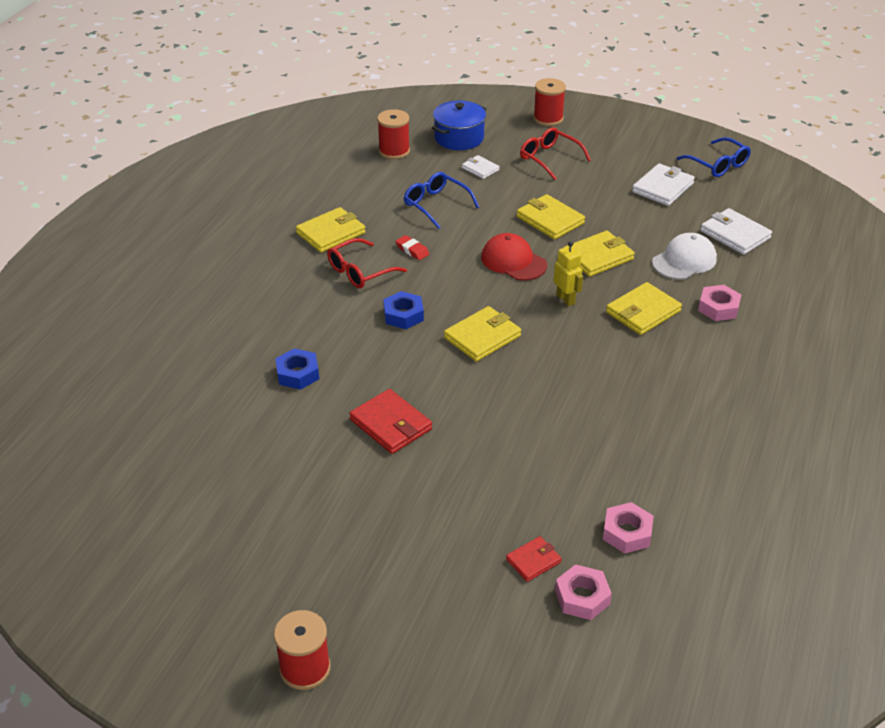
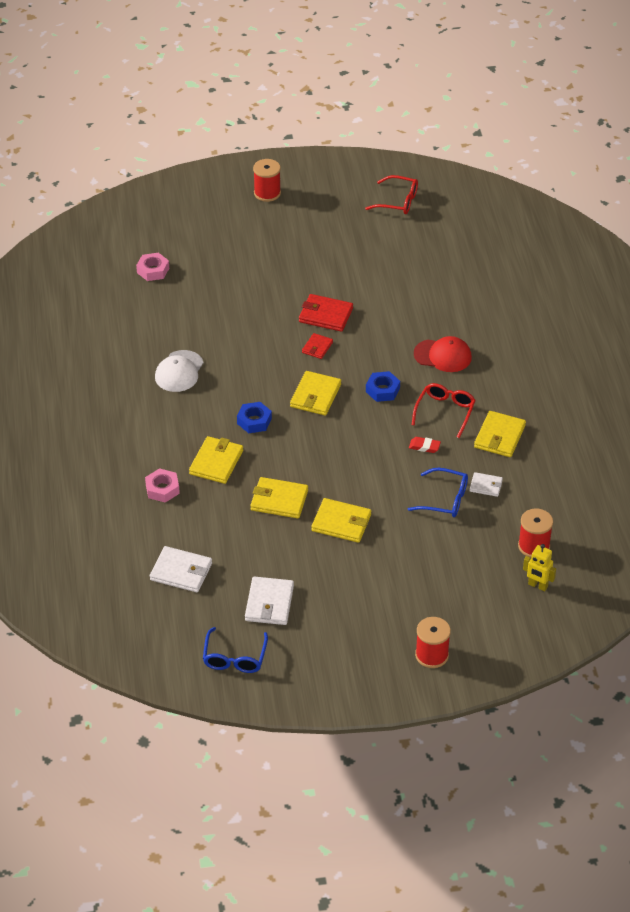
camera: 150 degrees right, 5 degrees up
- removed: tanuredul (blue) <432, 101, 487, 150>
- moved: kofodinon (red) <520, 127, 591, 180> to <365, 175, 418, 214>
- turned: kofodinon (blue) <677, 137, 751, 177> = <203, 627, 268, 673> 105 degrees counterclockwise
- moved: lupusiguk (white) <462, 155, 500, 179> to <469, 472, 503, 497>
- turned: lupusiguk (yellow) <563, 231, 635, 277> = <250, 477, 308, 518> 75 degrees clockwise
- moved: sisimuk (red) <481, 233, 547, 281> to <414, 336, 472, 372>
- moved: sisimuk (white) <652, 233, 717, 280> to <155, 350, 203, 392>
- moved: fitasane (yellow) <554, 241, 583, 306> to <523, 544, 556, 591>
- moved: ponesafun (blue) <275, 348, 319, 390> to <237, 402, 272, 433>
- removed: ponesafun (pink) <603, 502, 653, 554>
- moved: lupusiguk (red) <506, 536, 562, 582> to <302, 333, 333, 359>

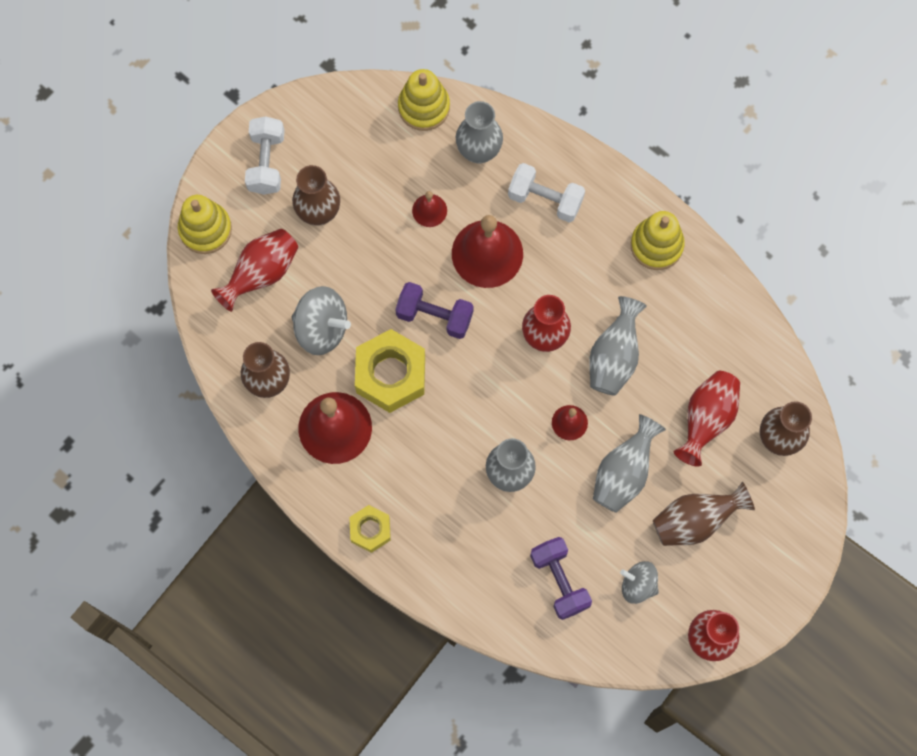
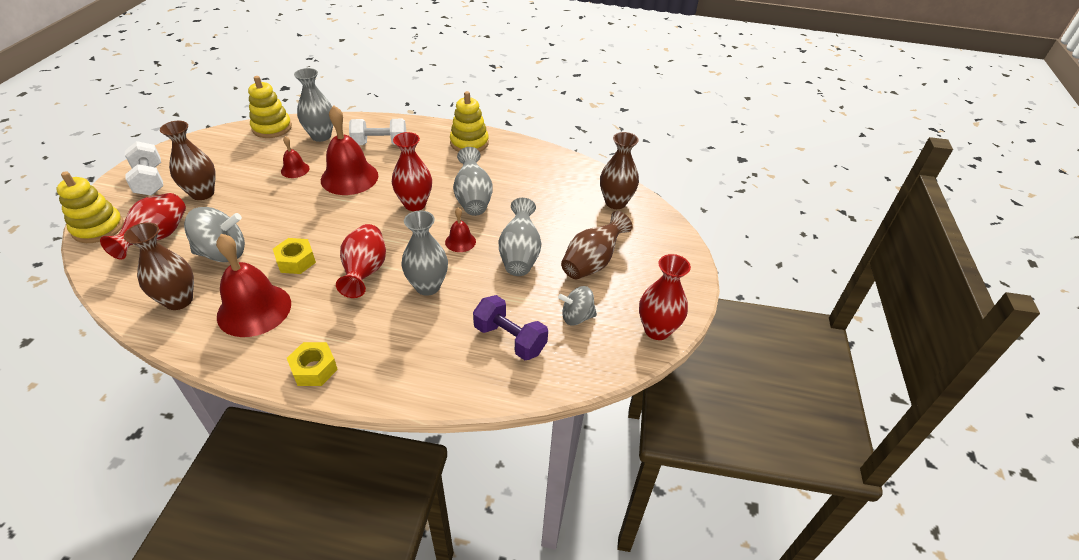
camera: 30 degrees left, 30 degrees down
- removed: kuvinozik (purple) <395, 282, 474, 339>
- resized: ponesafun (yellow) <355, 329, 425, 413> = <273, 238, 316, 274> x0.57
- moved: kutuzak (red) <674, 371, 740, 467> to <336, 224, 386, 298>

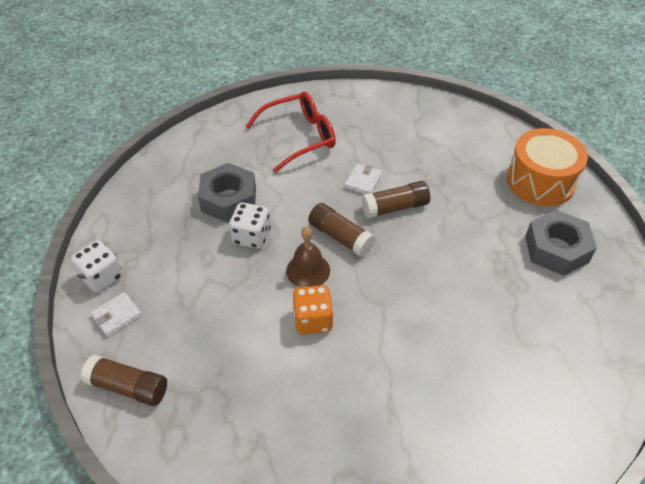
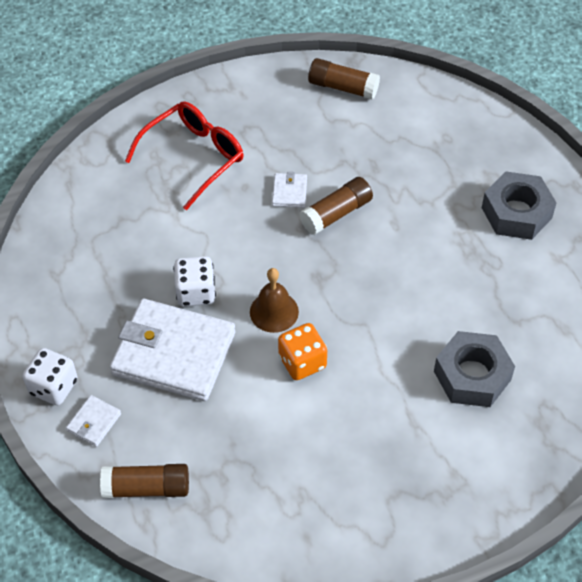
camera: 20 degrees left, 5 degrees up
- removed: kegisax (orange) <507, 128, 588, 206>
- moved: ponesafun (grey) <198, 163, 256, 223> to <434, 331, 515, 407>
- moved: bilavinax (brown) <308, 203, 375, 257> to <308, 58, 380, 100>
- added: lupusiguk (white) <110, 299, 235, 401>

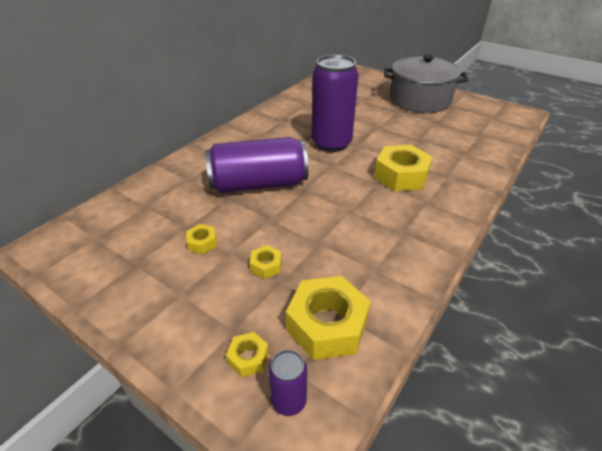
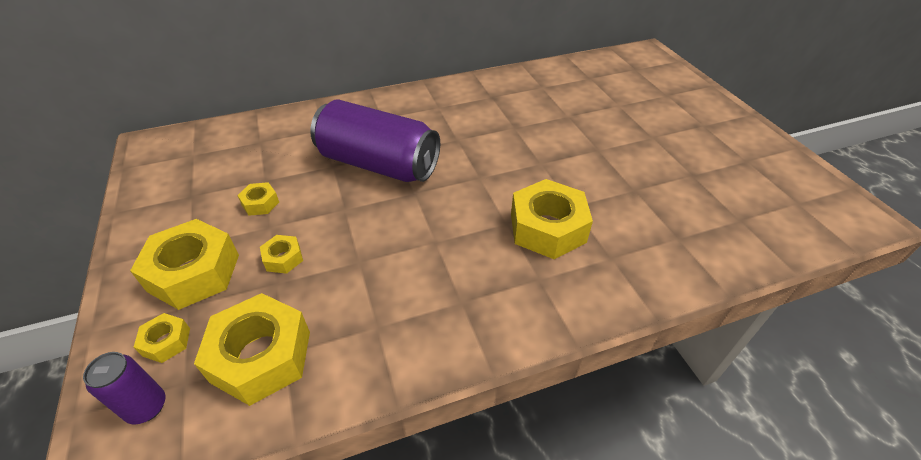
camera: 35 degrees right, 5 degrees up
- removed: tanuredul (grey) <384, 54, 469, 113>
- removed: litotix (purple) <311, 55, 359, 152>
- added: ponesafun (yellow) <130, 219, 239, 310>

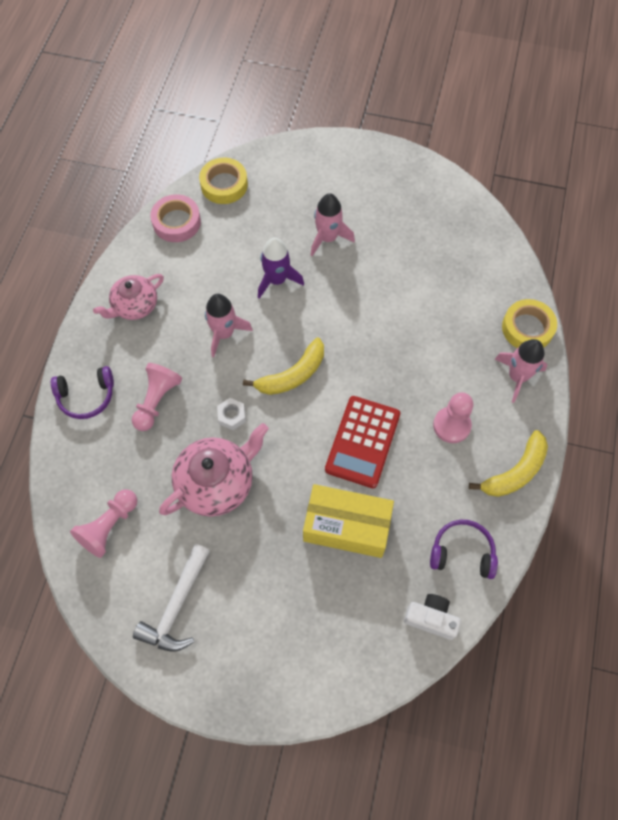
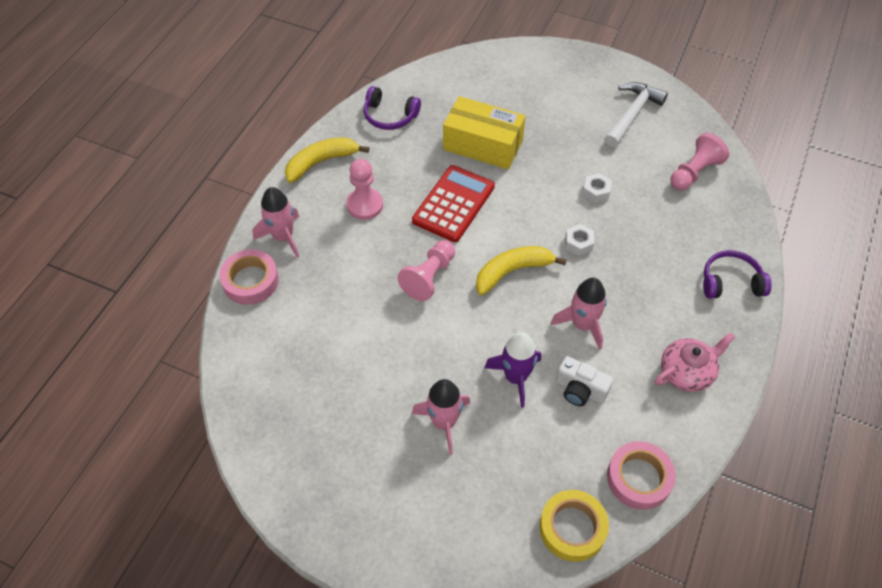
camera: 170 degrees left, 10 degrees down
- recoloured: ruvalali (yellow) <502, 299, 557, 348> to ruvalali (pink) <219, 249, 279, 305>
- moved: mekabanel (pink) <132, 363, 182, 431> to <397, 240, 455, 301>
- replaced: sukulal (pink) <159, 423, 269, 517> to ponesafun (white) <583, 173, 612, 203>
- moved: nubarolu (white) <404, 594, 461, 640> to <556, 356, 613, 406>

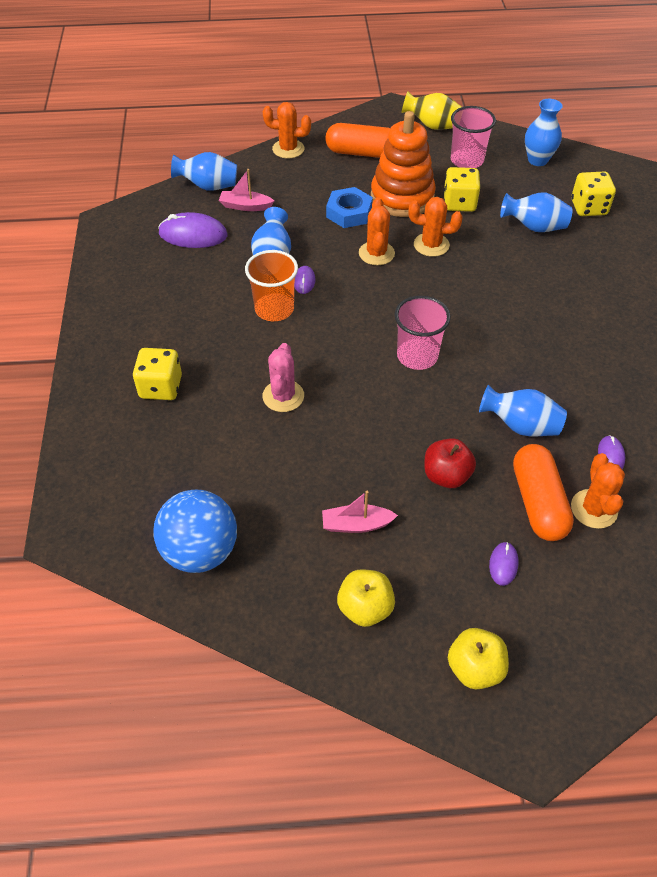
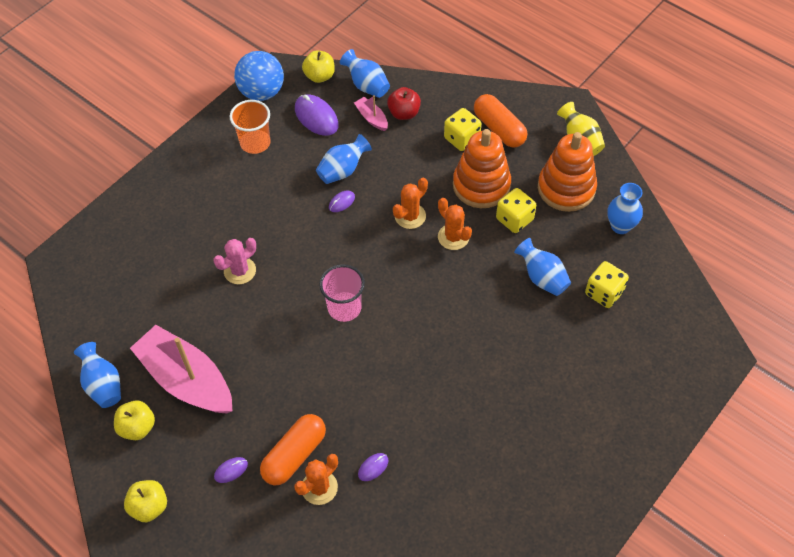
camera: 45 degrees right, 5 degrees up
- removed: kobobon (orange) <263, 102, 311, 158>
- replaced: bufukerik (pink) <451, 106, 496, 168> to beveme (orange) <538, 132, 597, 212>
- removed: ponesafun (blue) <326, 187, 373, 228>
- moved: bufukerik (orange) <245, 250, 298, 321> to <230, 100, 271, 154>
- moved: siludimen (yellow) <133, 348, 182, 400> to <444, 108, 481, 151>
- moved: kutuzak (blue) <479, 385, 567, 436> to <74, 342, 121, 408>
- moved: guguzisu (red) <424, 438, 476, 488> to <387, 87, 421, 120>
- moved: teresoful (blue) <153, 490, 237, 573> to <234, 51, 284, 101>
- resized: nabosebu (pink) <322, 491, 398, 533> = <130, 325, 232, 414> x2.31
- added: guguzisu (yellow) <302, 51, 335, 83>

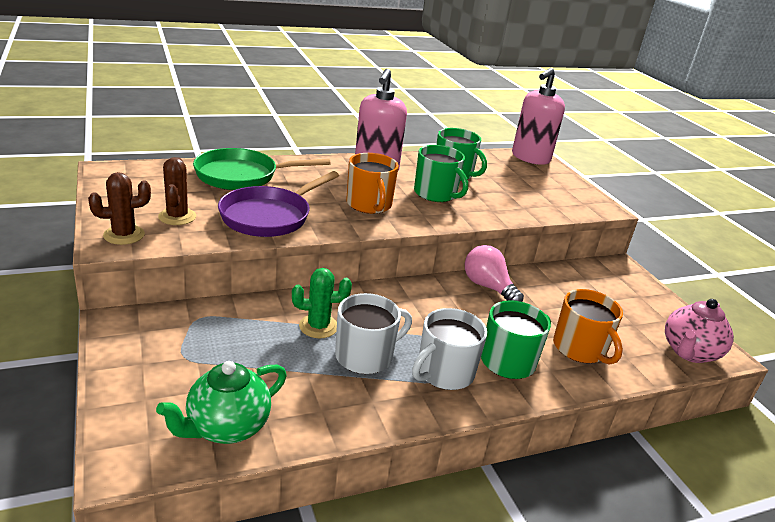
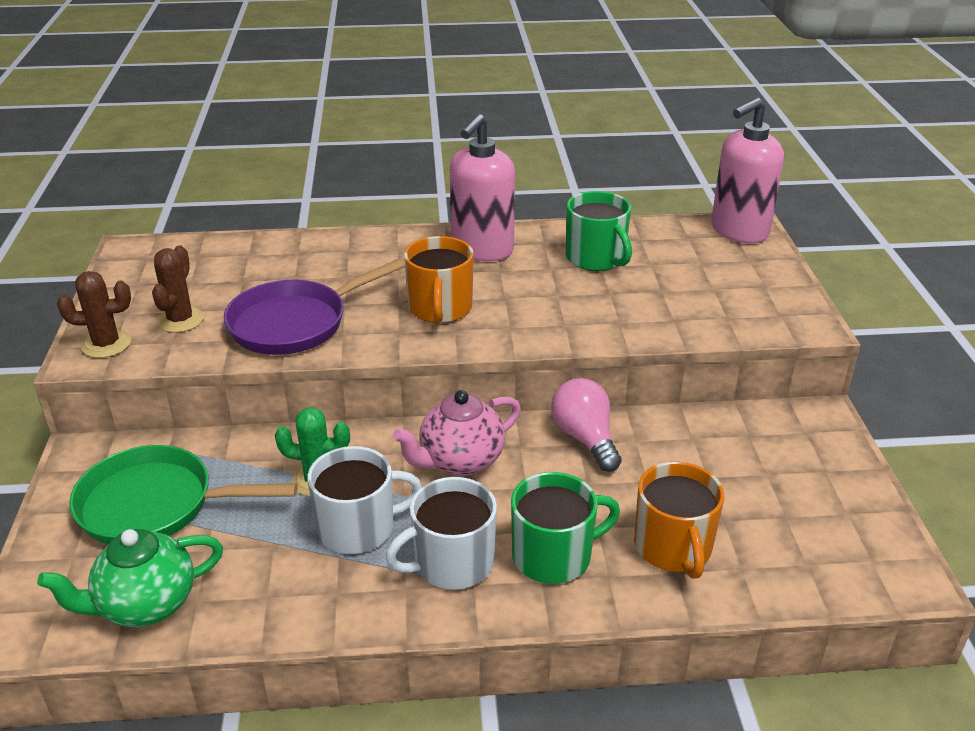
camera: 20 degrees right, 5 degrees up
- removed: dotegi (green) <414, 145, 468, 202>
- moved: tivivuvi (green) <193, 148, 331, 190> to <69, 445, 298, 544>
- moved: sukulal (pink) <665, 299, 734, 363> to <393, 390, 521, 476>

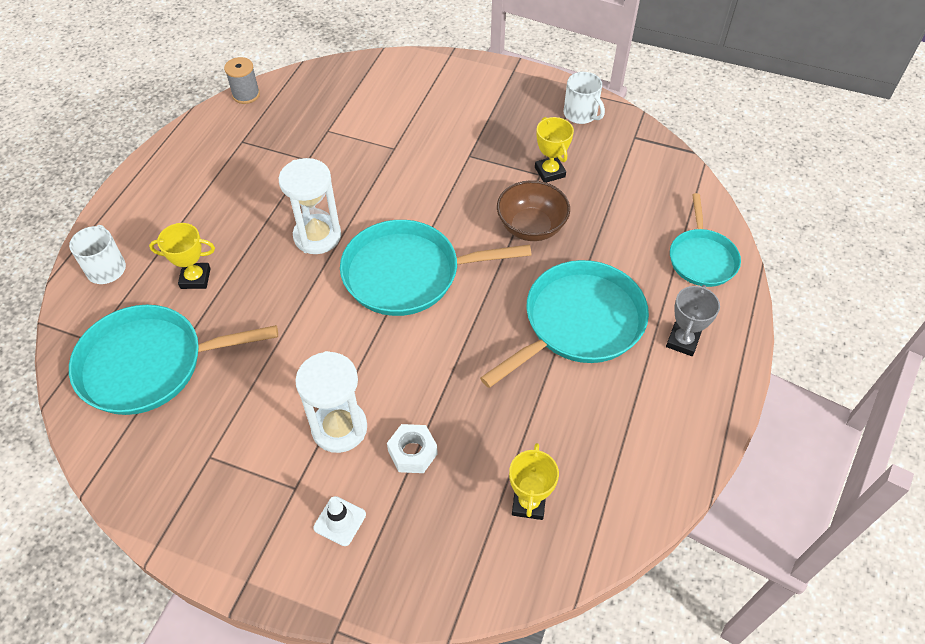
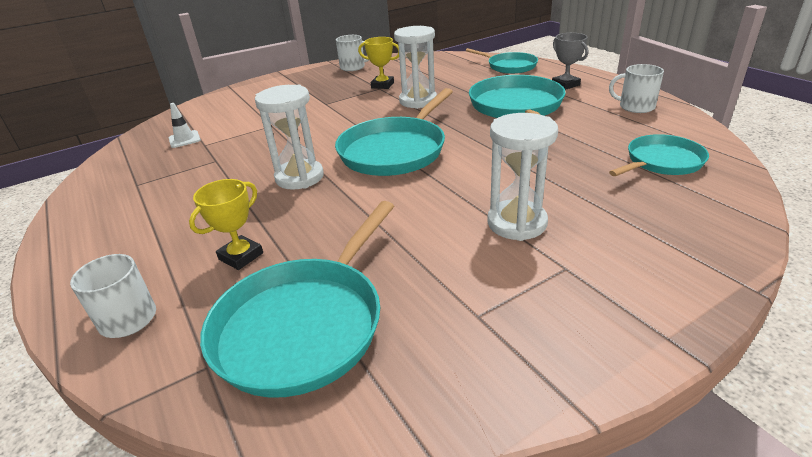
camera: 50 degrees left, 20 degrees down
- removed: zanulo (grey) <224, 57, 260, 104>
- replaced: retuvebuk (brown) <497, 180, 570, 241> to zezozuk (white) <394, 26, 437, 109>
- removed: ponesafun (white) <387, 424, 438, 473>
- replaced: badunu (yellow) <509, 443, 559, 520> to tivivuvi (turquoise) <609, 134, 709, 176>
- moved: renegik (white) <313, 496, 366, 546> to <169, 103, 201, 148>
- added: dotegi (white) <609, 64, 664, 113>

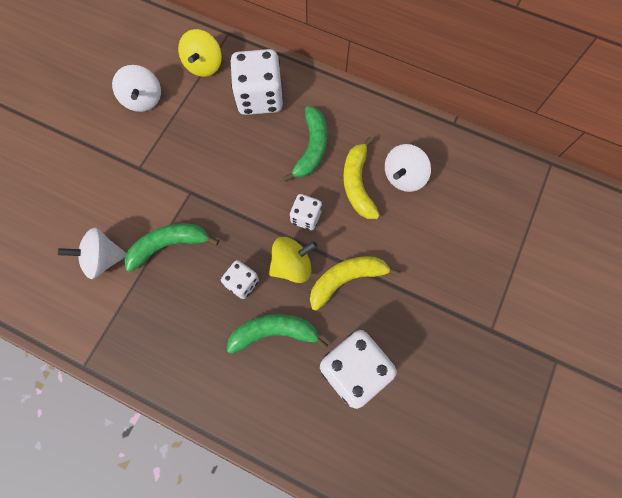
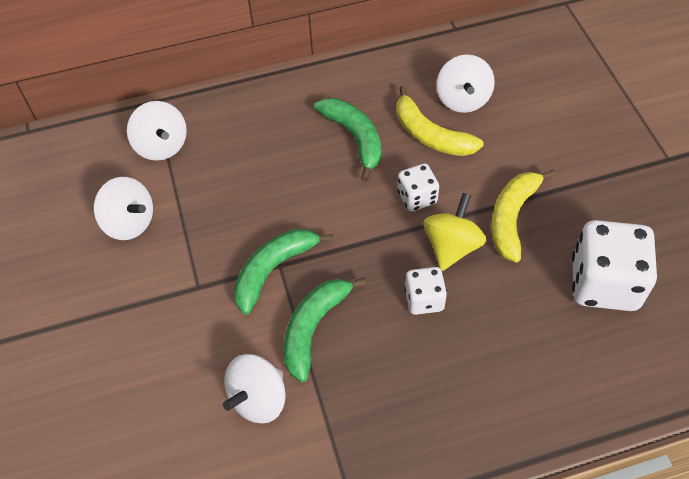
camera: 40 degrees left, 15 degrees down
- recoloured: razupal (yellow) <178, 29, 222, 77> to razupal (white) <127, 101, 187, 161>
- removed: siludimen (white) <230, 49, 284, 115>
- moved: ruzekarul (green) <227, 314, 328, 354> to <234, 229, 333, 314>

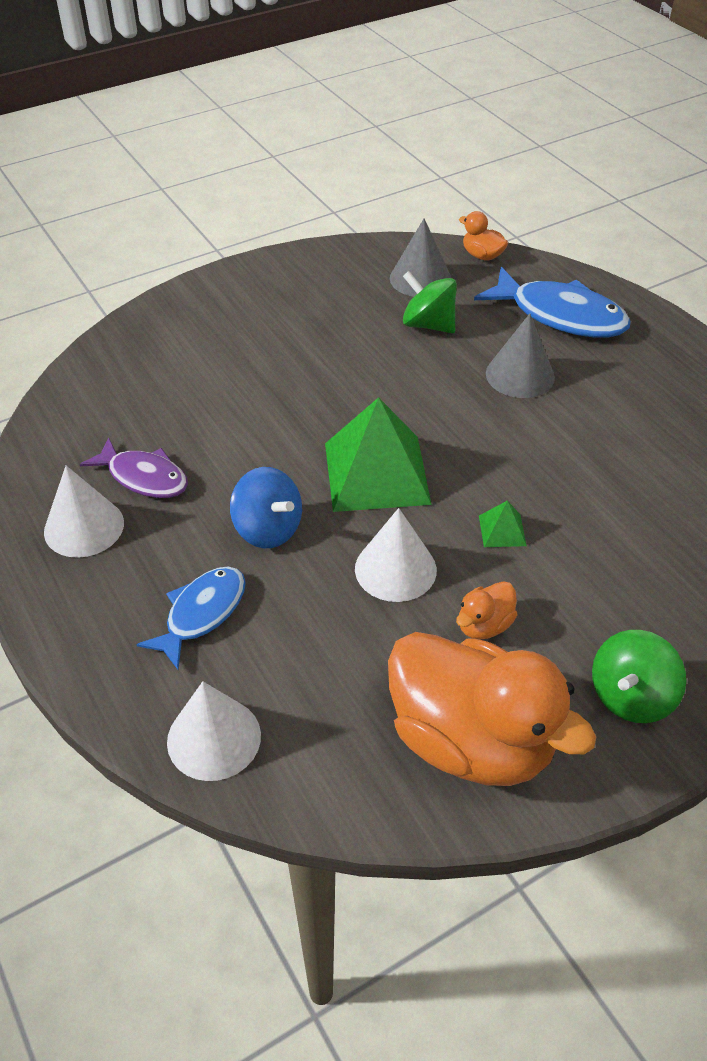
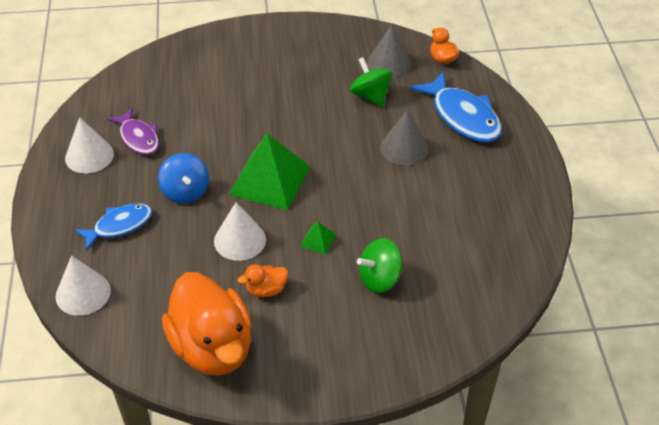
camera: 25 degrees right, 0 degrees up
- moved: razupal (green) <592, 630, 686, 723> to <357, 238, 403, 293>

